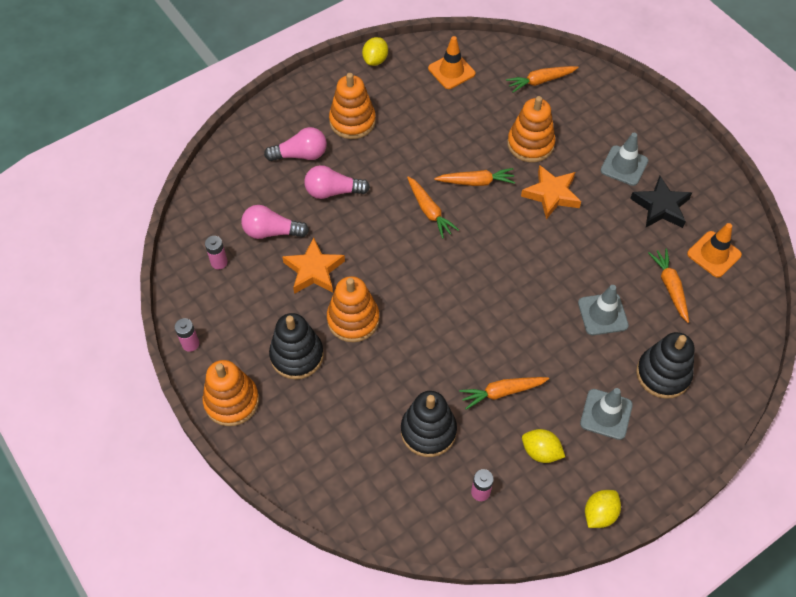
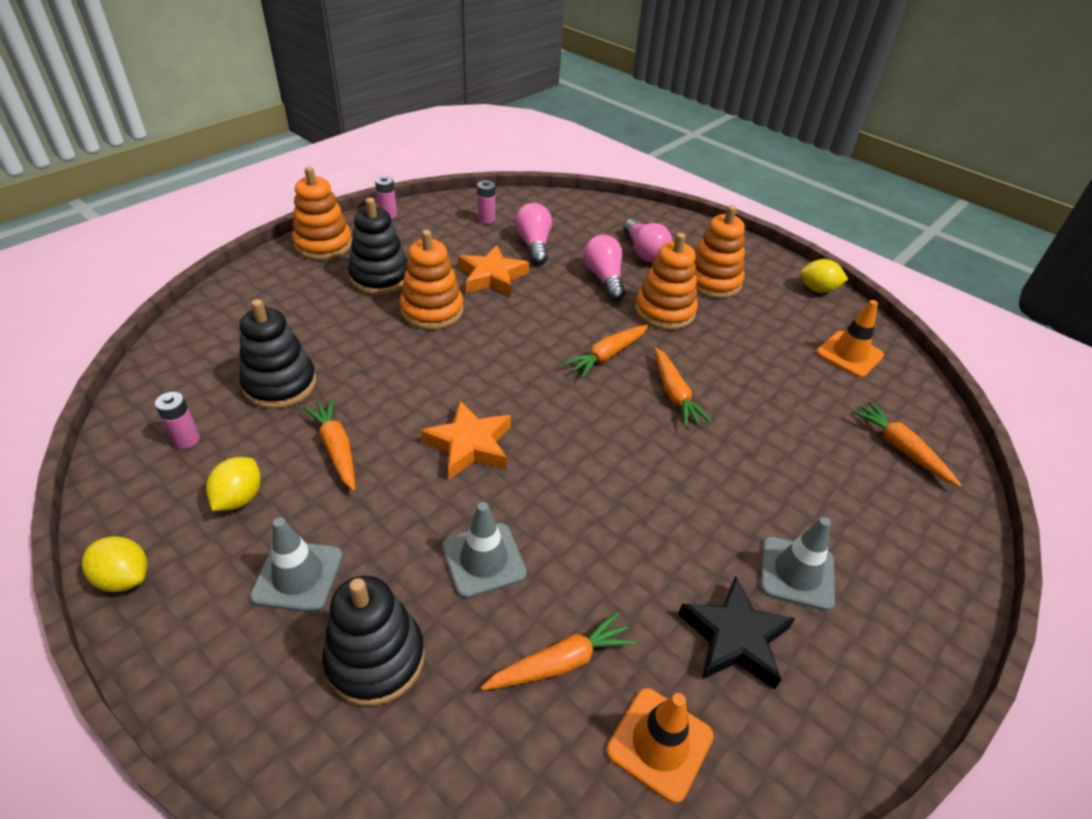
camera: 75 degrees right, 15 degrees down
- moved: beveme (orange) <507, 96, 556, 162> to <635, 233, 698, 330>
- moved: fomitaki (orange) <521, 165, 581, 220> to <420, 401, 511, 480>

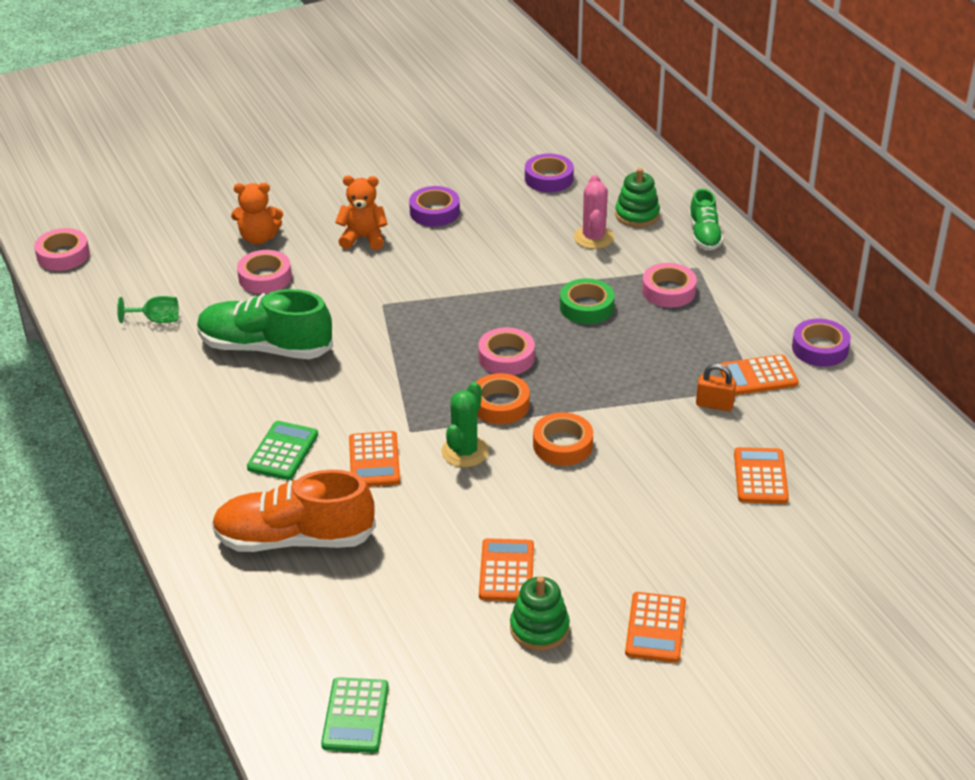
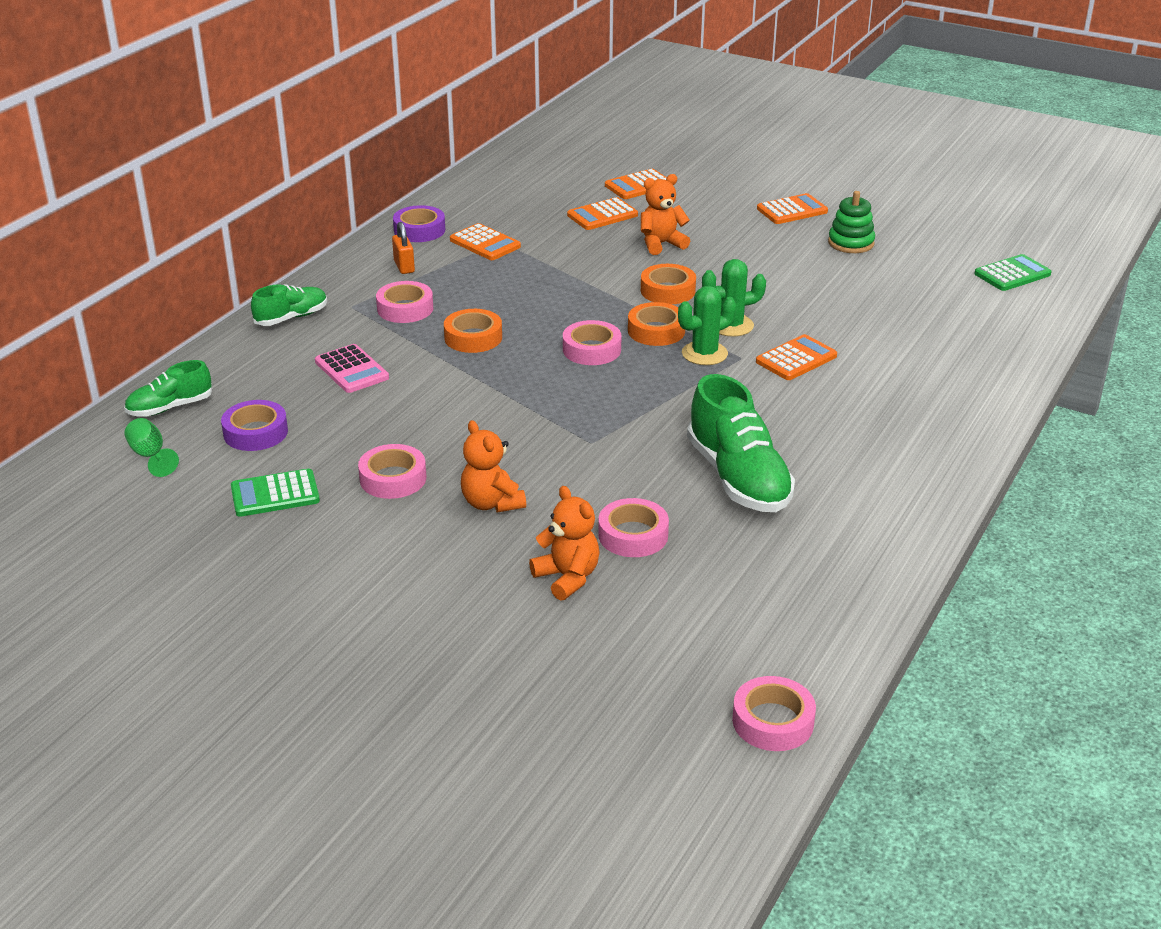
camera: 125 degrees left, 5 degrees down
- removed: beveme (green) <615, 168, 660, 227>
- replaced: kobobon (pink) <574, 175, 614, 249> to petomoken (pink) <315, 344, 389, 393>
- recoloured: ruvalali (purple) <409, 186, 460, 227> to ruvalali (pink) <358, 444, 426, 499>
- recoloured: ruvalali (green) <560, 278, 615, 324> to ruvalali (orange) <444, 309, 502, 353>
- moved: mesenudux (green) <117, 296, 179, 323> to <124, 418, 179, 477>
- moved: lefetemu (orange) <696, 364, 736, 411> to <392, 222, 415, 274>
- moved: petomoken (green) <247, 421, 318, 480> to <231, 469, 320, 517>
- removed: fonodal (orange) <212, 470, 376, 552>
- moved: petomoken (orange) <479, 538, 534, 601> to <605, 169, 667, 199>
- added: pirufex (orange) <641, 174, 690, 255>
- added: kobobon (green) <678, 286, 736, 365>
- added: fonodal (green) <124, 360, 212, 417>

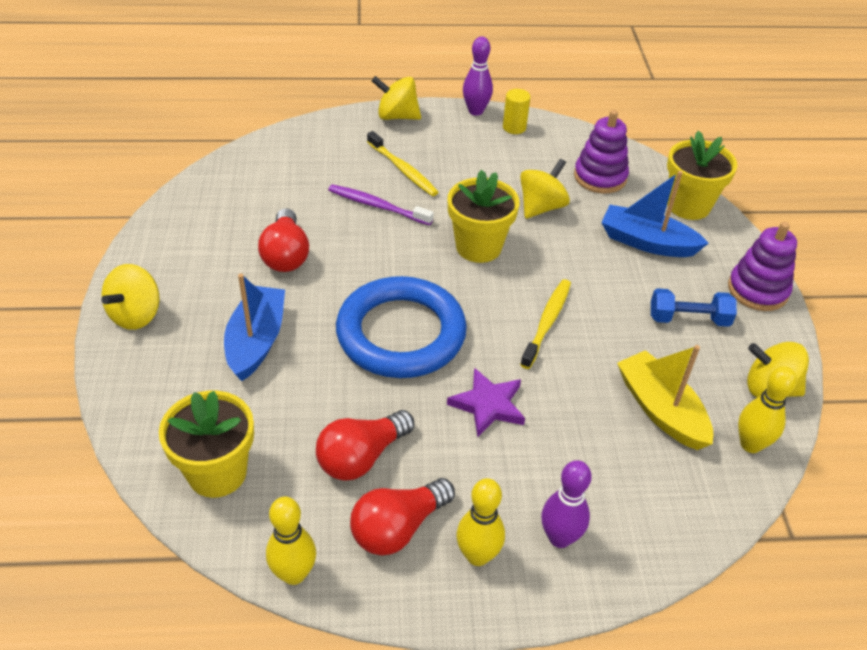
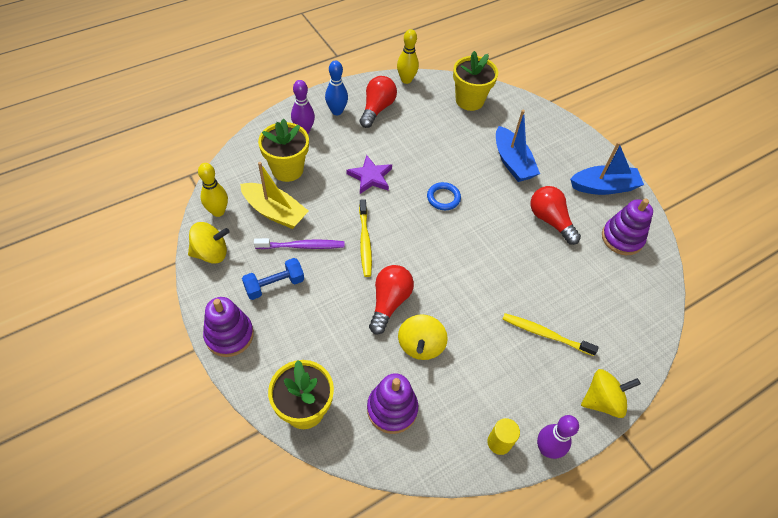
camera: 150 degrees right, 10 degrees up
- moved: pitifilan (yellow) <448, 170, 519, 263> to <258, 119, 309, 182>
- moved: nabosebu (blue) <601, 171, 709, 257> to <570, 142, 644, 195>
- moved: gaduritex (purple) <328, 184, 434, 226> to <254, 238, 345, 249>
- removed: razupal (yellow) <101, 264, 160, 330>
- resized: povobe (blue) <336, 276, 467, 378> = <427, 182, 461, 210> x0.41
- moved: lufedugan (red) <316, 410, 414, 480> to <369, 265, 414, 334>
- recoloured: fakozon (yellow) <456, 478, 505, 566> to fakozon (blue) <325, 60, 348, 115>
- added: beveme (purple) <602, 198, 653, 255>

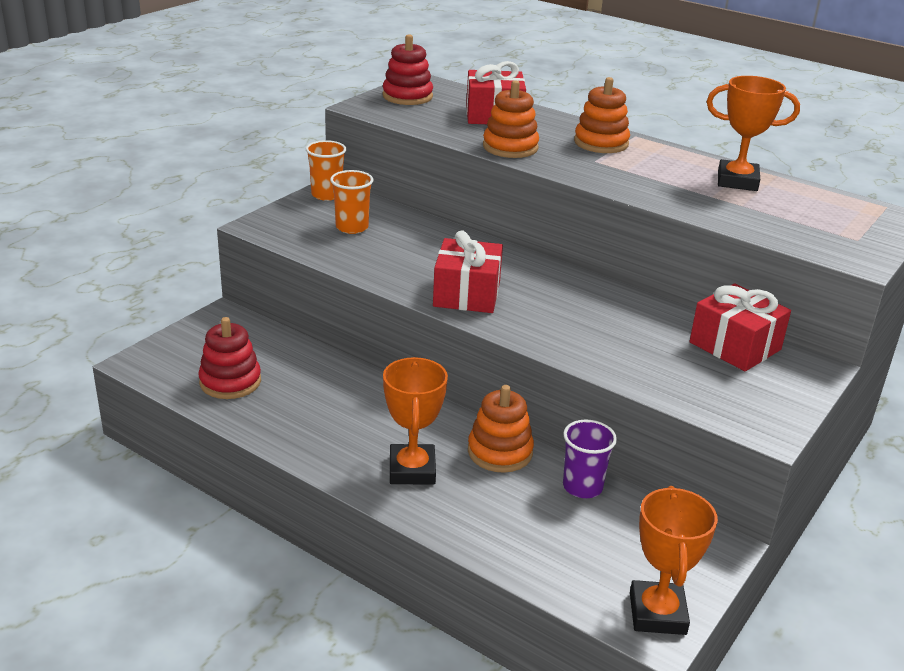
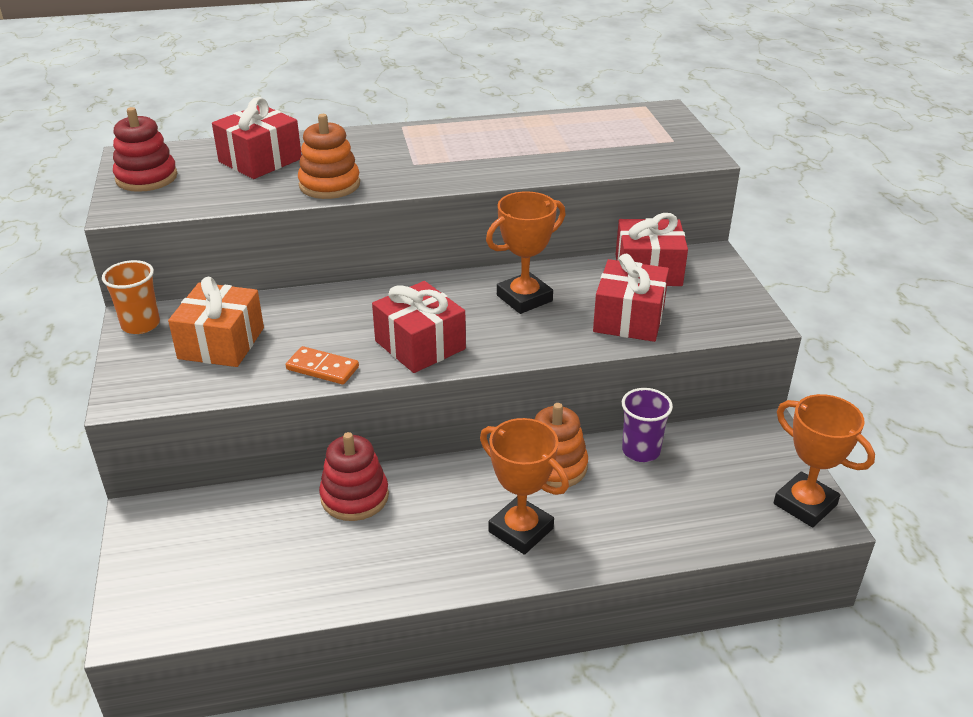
camera: 45 degrees left, 5 degrees up
- moved: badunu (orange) <707, 76, 800, 191> to <486, 191, 566, 314>
- removed: beveme (orange) <574, 77, 630, 153>
- replaced: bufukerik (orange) <330, 170, 373, 234> to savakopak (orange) <168, 277, 264, 367>
- moved: beveme (red) <198, 317, 261, 399> to <319, 432, 389, 521>
- added: savakopak (red) <593, 254, 669, 342>
- added: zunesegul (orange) <286, 346, 359, 385>

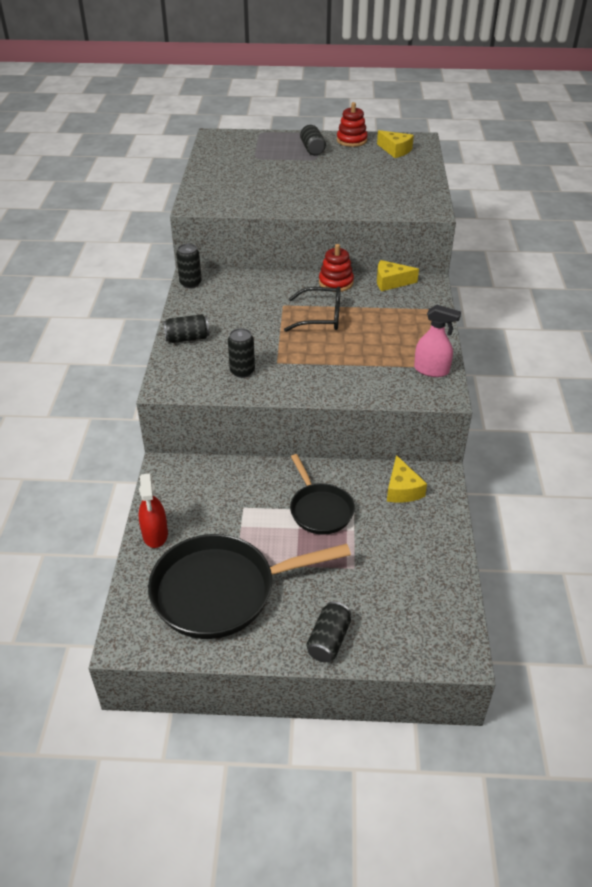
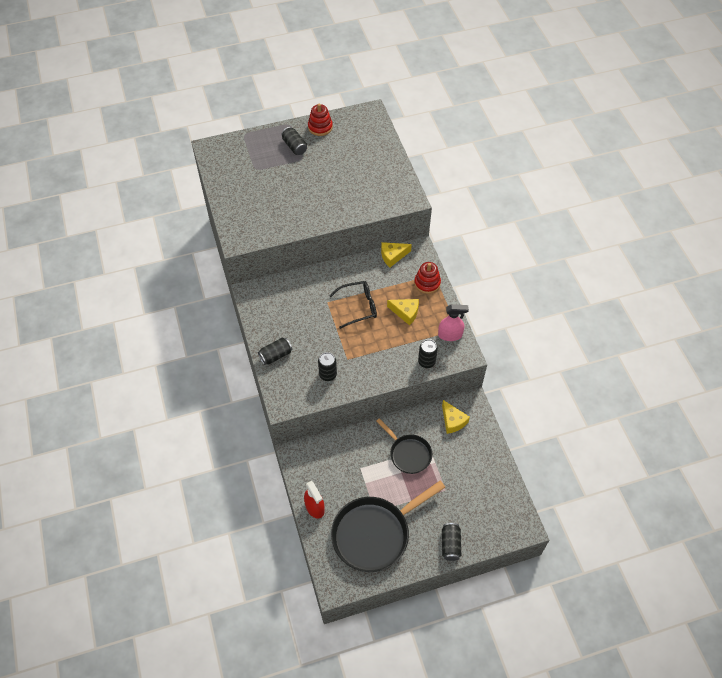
camera: 20 degrees left, 15 degrees up
- moved: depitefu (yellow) <377, 130, 414, 158> to <387, 299, 419, 325>
- moved: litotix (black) <176, 244, 202, 288> to <418, 339, 438, 368>
- moved: beveme (red) <319, 244, 354, 292> to <414, 262, 441, 294>

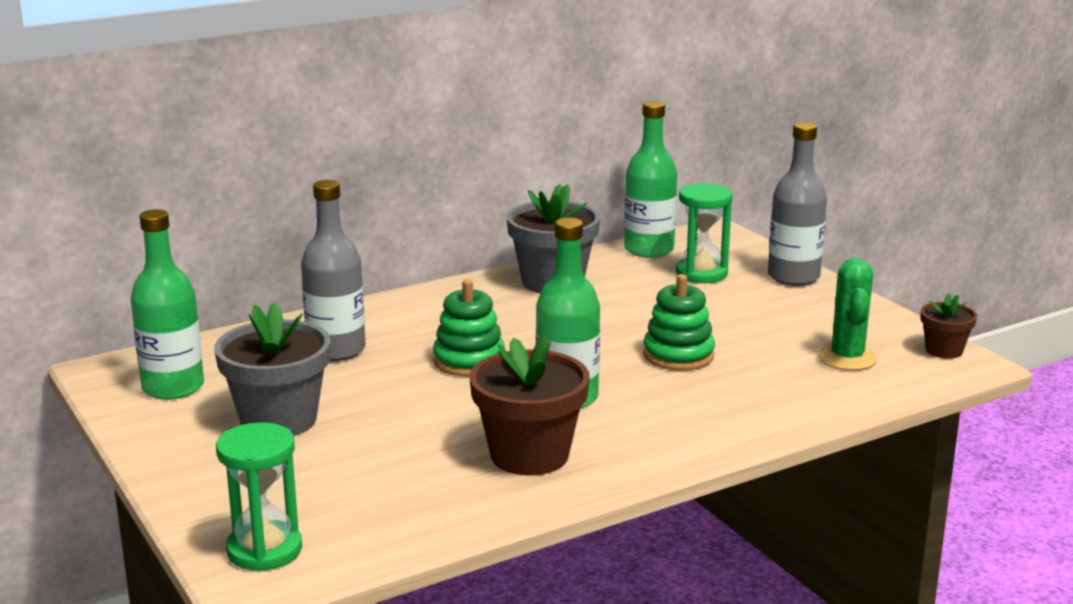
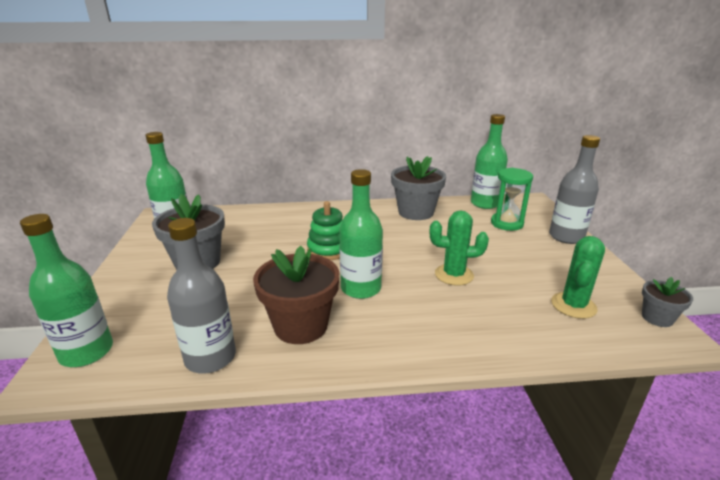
camera: 25 degrees right, 5 degrees up
- moved: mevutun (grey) <301, 180, 366, 361> to <167, 218, 236, 373>
- replaced: beveme (green) <643, 274, 715, 371> to kobobon (green) <430, 211, 489, 286>
- recoloured: pitifilan (brown) <921, 293, 977, 359> to pitifilan (grey) <642, 277, 693, 327>
- replaced: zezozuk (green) <216, 422, 302, 572> to mevutun (green) <20, 214, 113, 367>

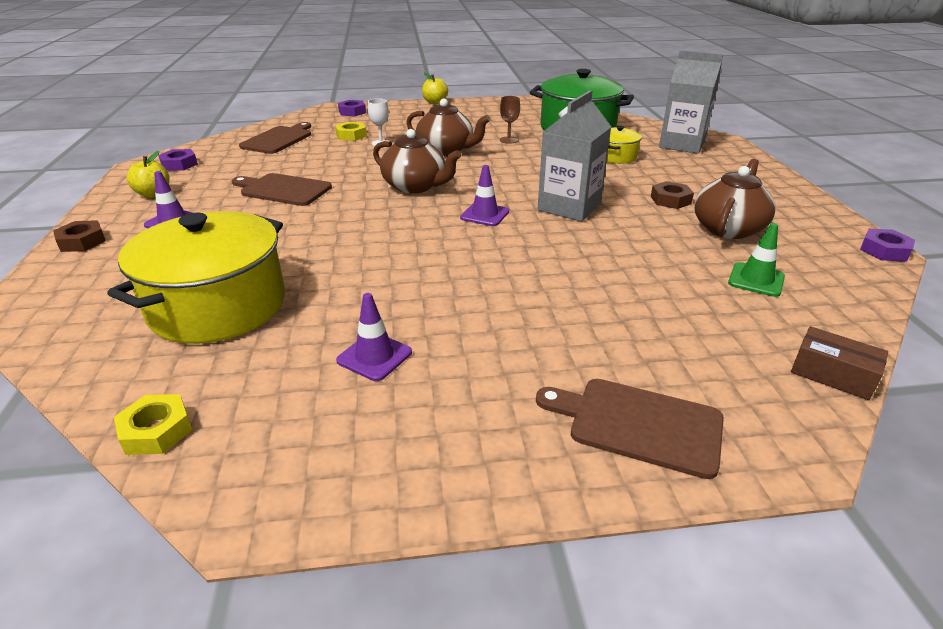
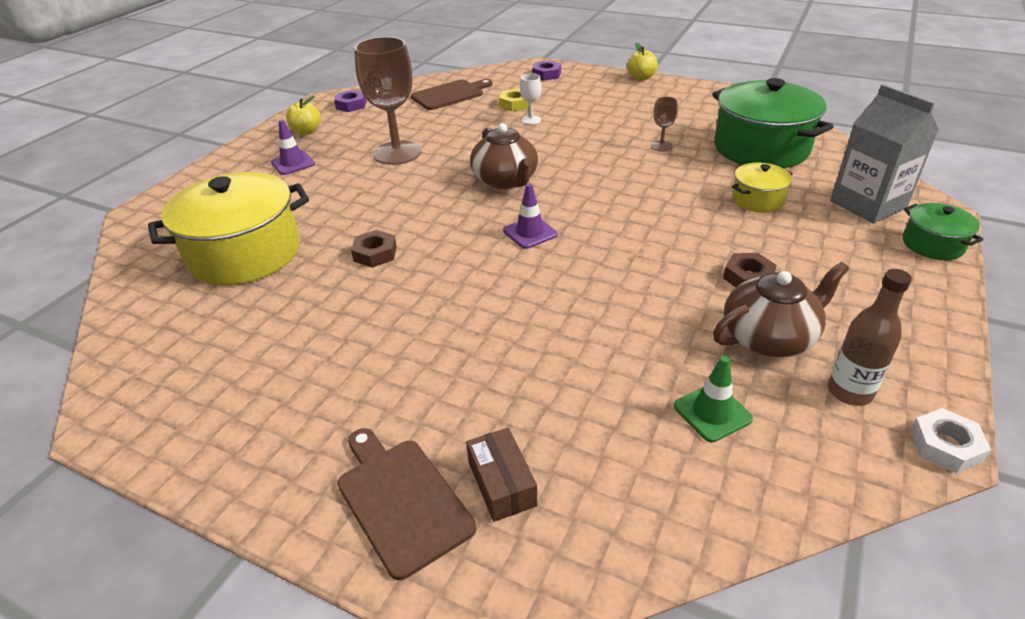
camera: 35 degrees right, 5 degrees up
- removed: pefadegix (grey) <538, 90, 611, 221>
- removed: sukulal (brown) <406, 99, 491, 156>
- replaced: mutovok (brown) <232, 173, 332, 206> to mesenudux (brown) <354, 37, 421, 165>
- moved: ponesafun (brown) <53, 220, 106, 252> to <351, 230, 397, 268>
- recoloured: ponesafun (purple) <860, 229, 915, 262> to ponesafun (white) <910, 408, 991, 473>
- removed: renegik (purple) <336, 293, 412, 381>
- moved: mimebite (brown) <791, 326, 888, 400> to <466, 428, 537, 522>
- removed: ponesafun (yellow) <114, 394, 192, 455>
- added: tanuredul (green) <903, 203, 984, 260>
- added: mevutun (brown) <828, 269, 912, 406>

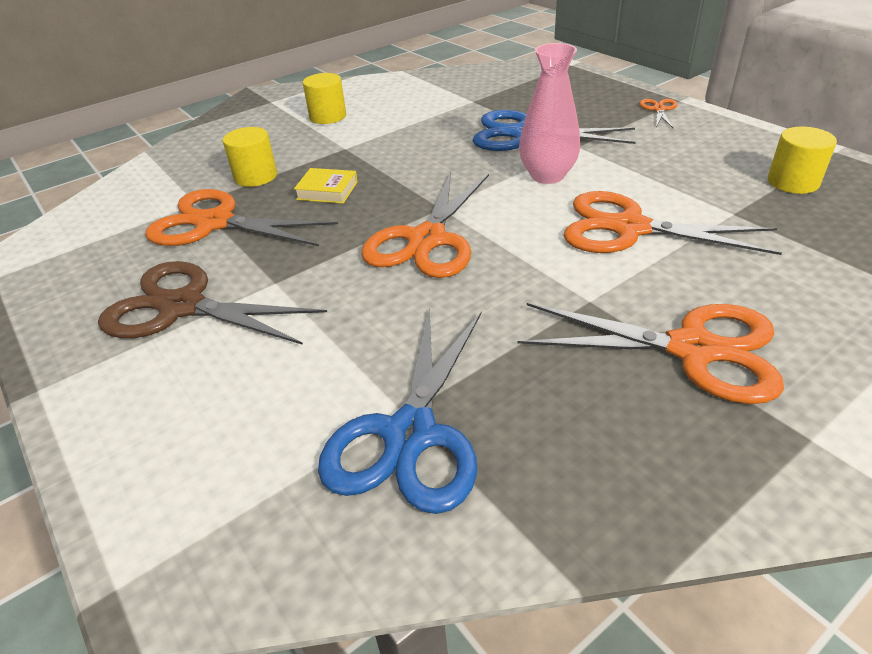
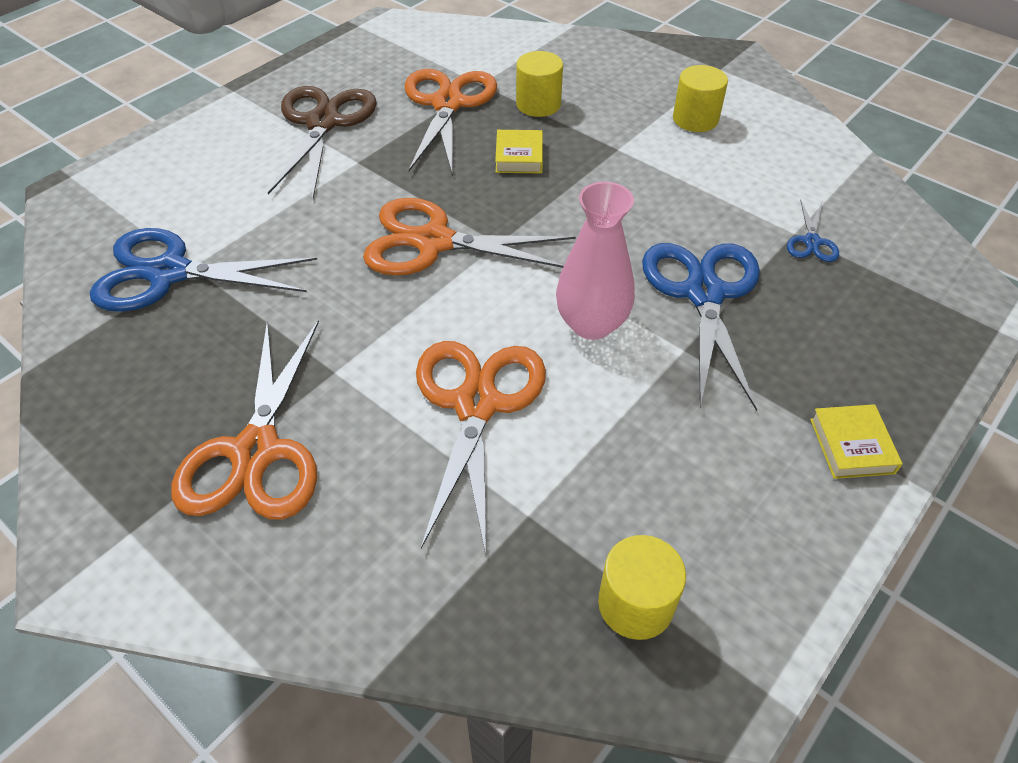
camera: 75 degrees right, 10 degrees up
- replaced: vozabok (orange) <639, 99, 678, 128> to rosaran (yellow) <810, 404, 903, 479>
- added: vozabok (blue) <787, 200, 839, 262>

